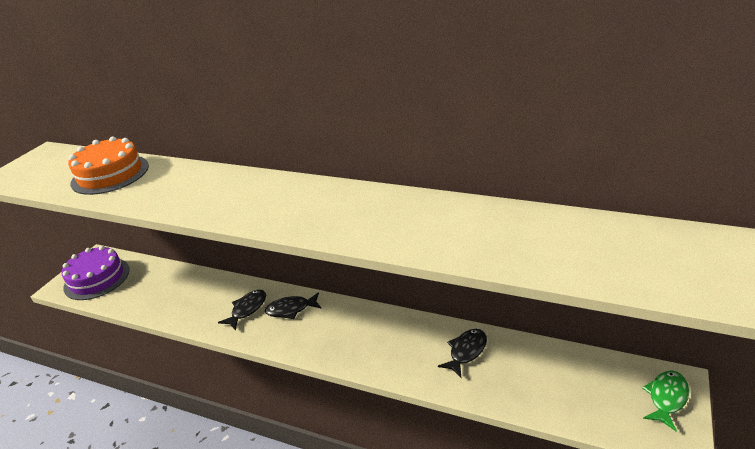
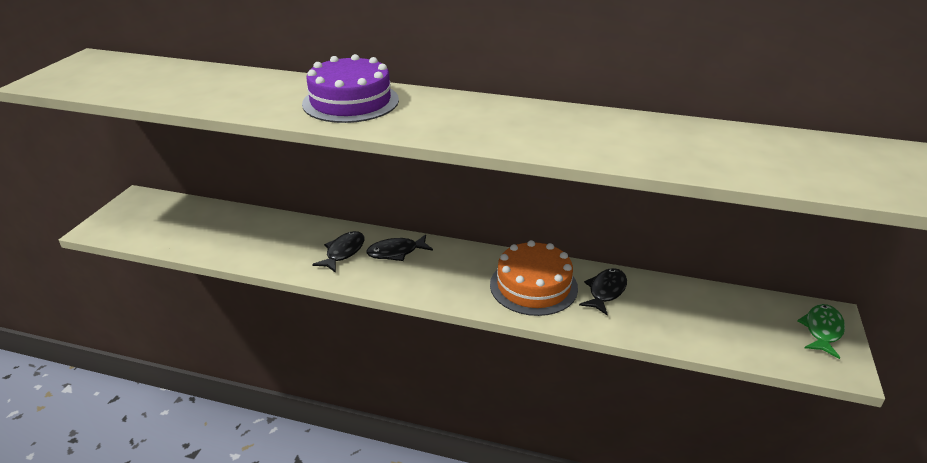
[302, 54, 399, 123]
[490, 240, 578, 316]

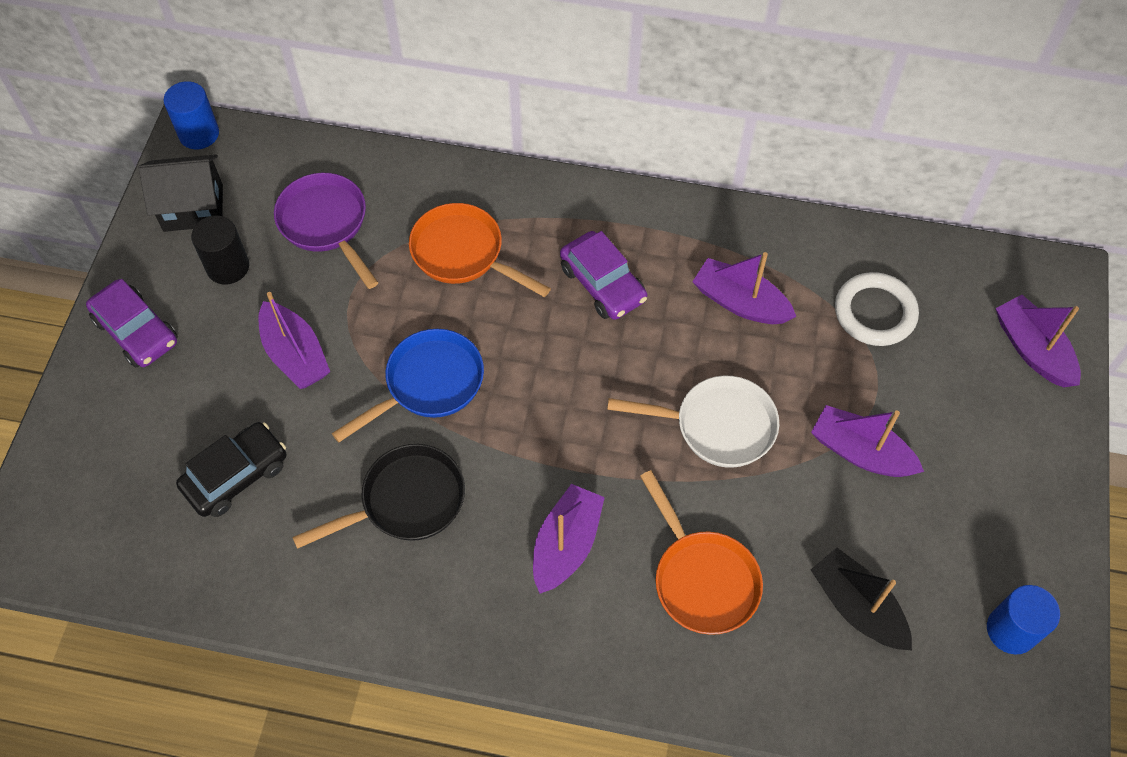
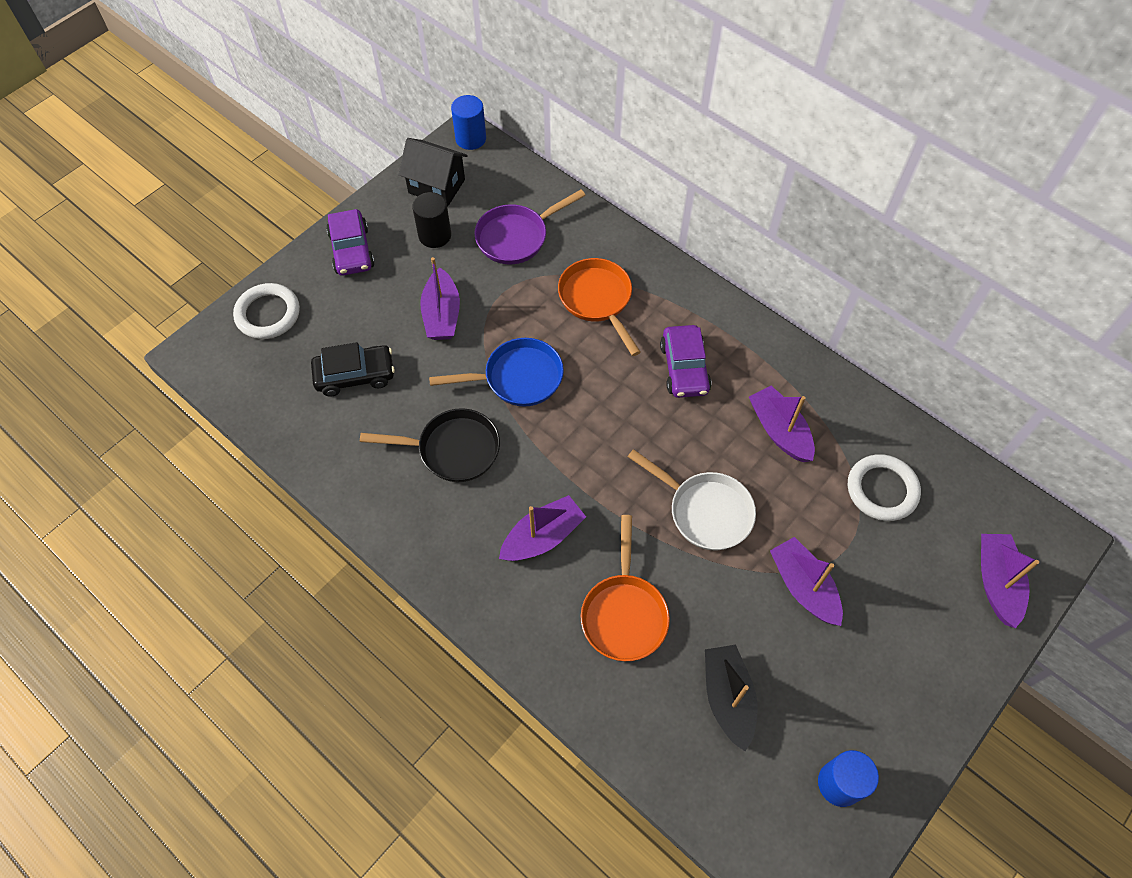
[233, 283, 300, 339]
[474, 190, 586, 264]

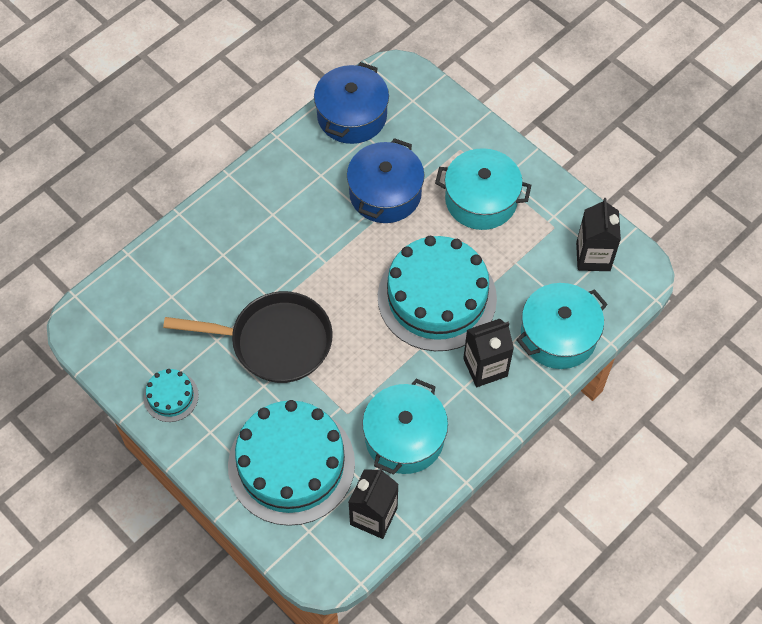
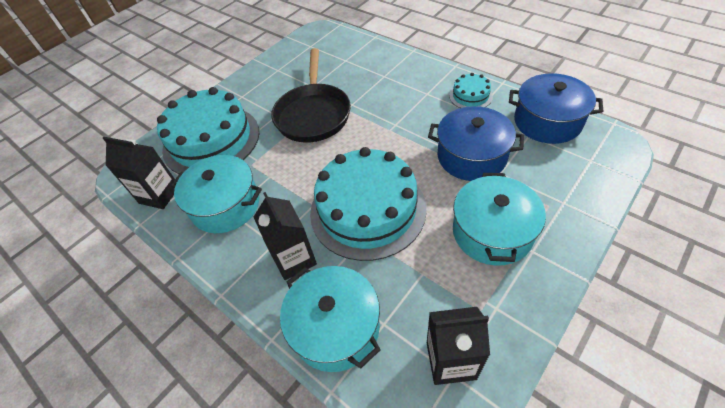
[449, 73, 493, 108]

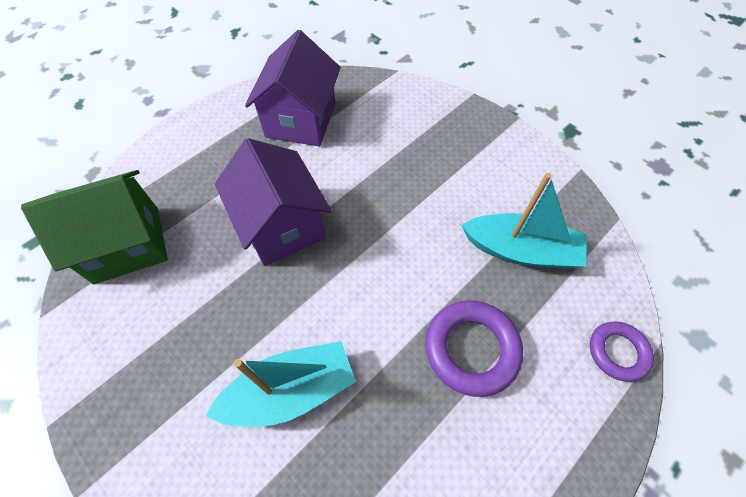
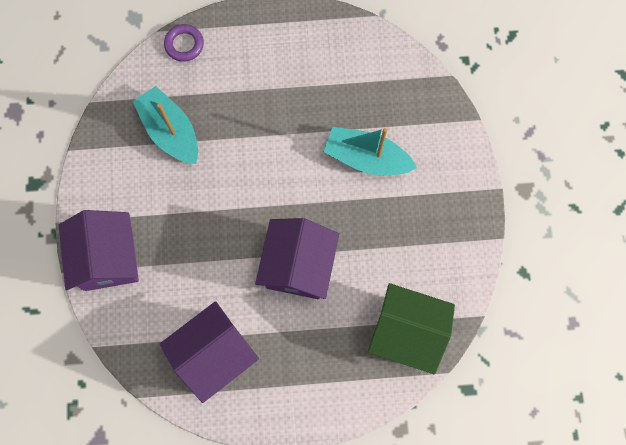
[59, 210, 139, 291]
[425, 300, 523, 397] (first image)

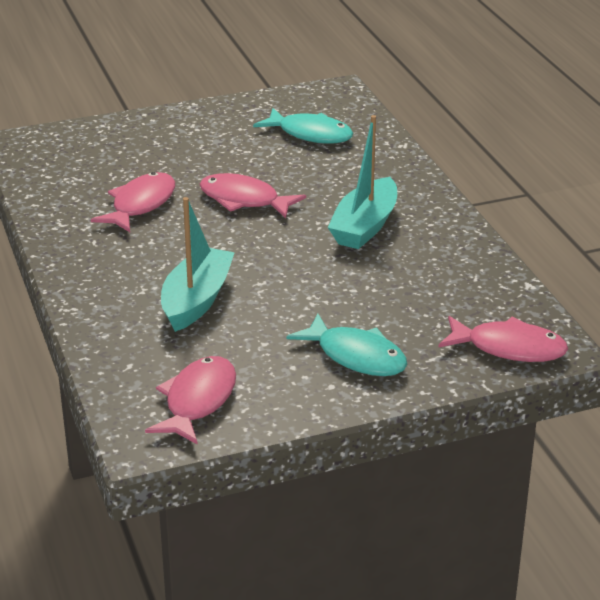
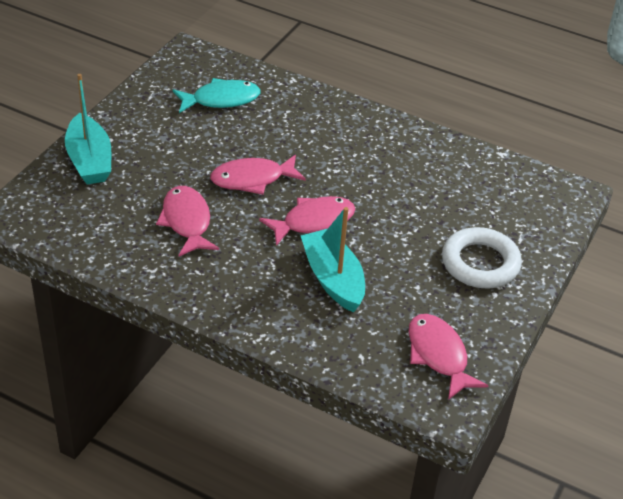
[65, 74, 111, 184]
[259, 196, 355, 246]
[442, 227, 522, 288]

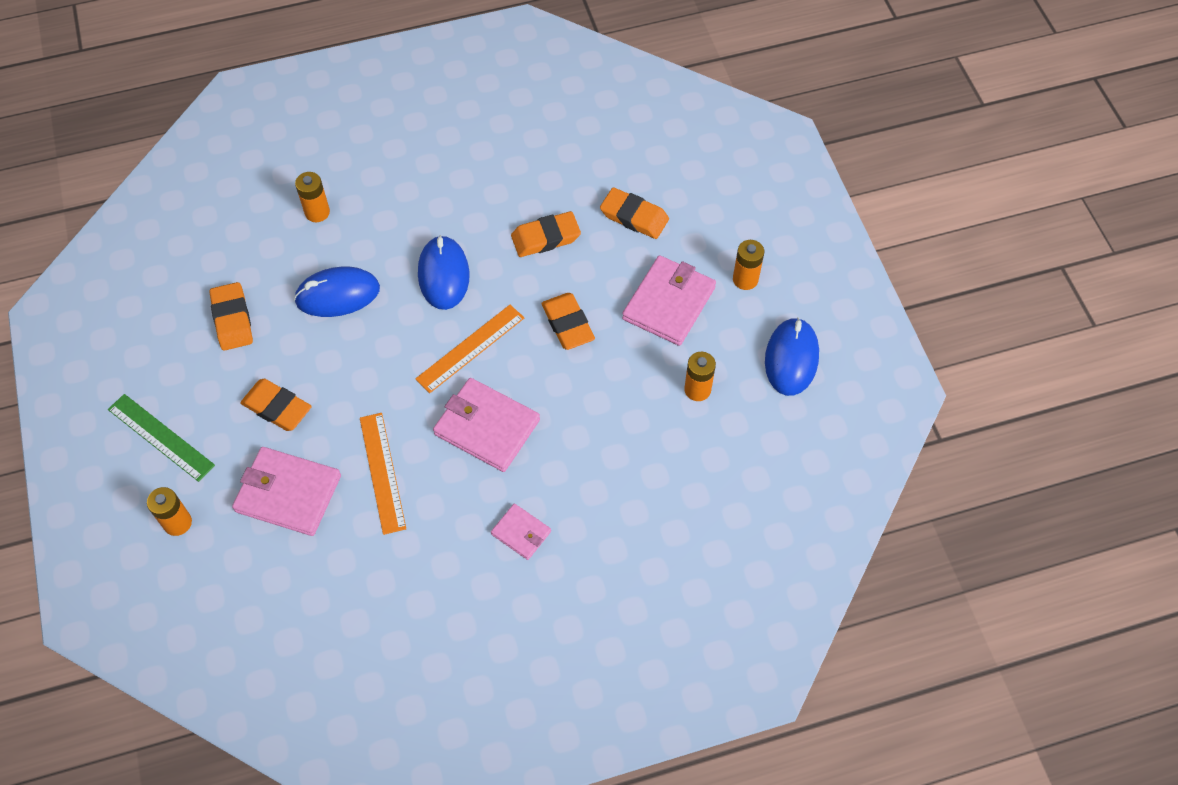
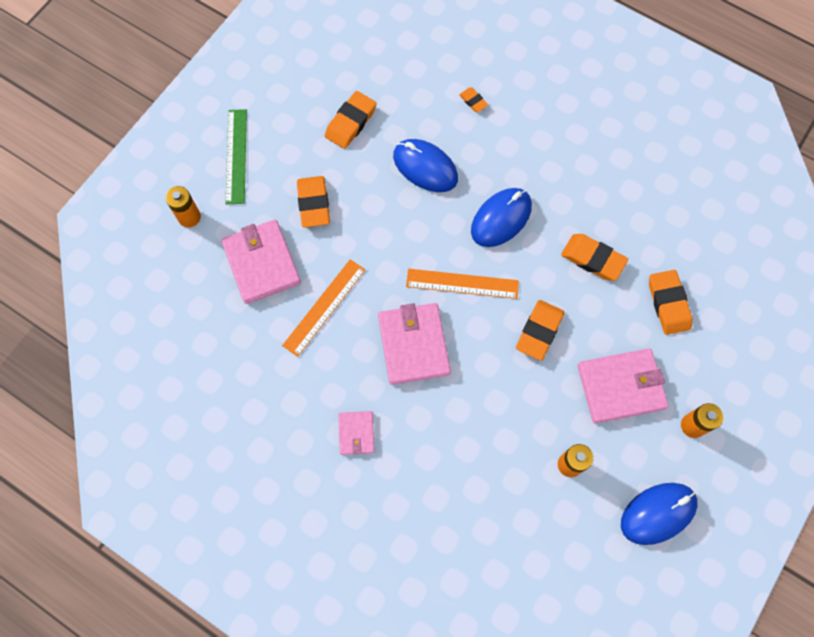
[459, 87, 488, 112]

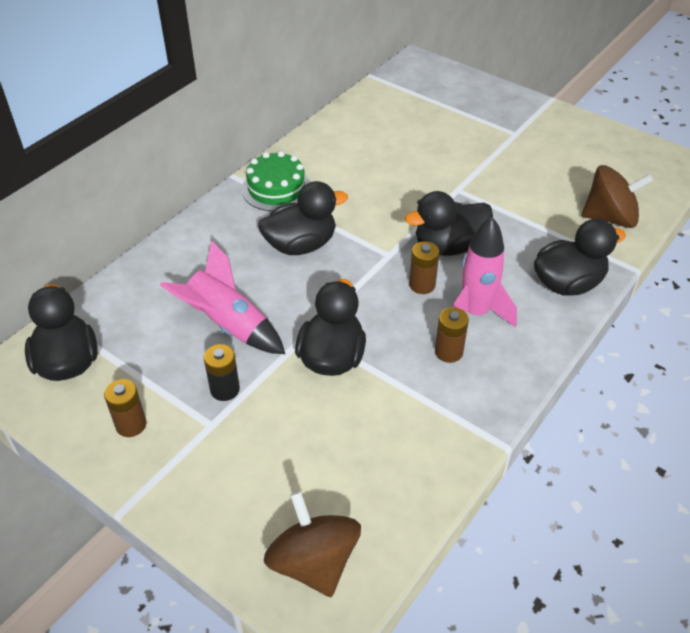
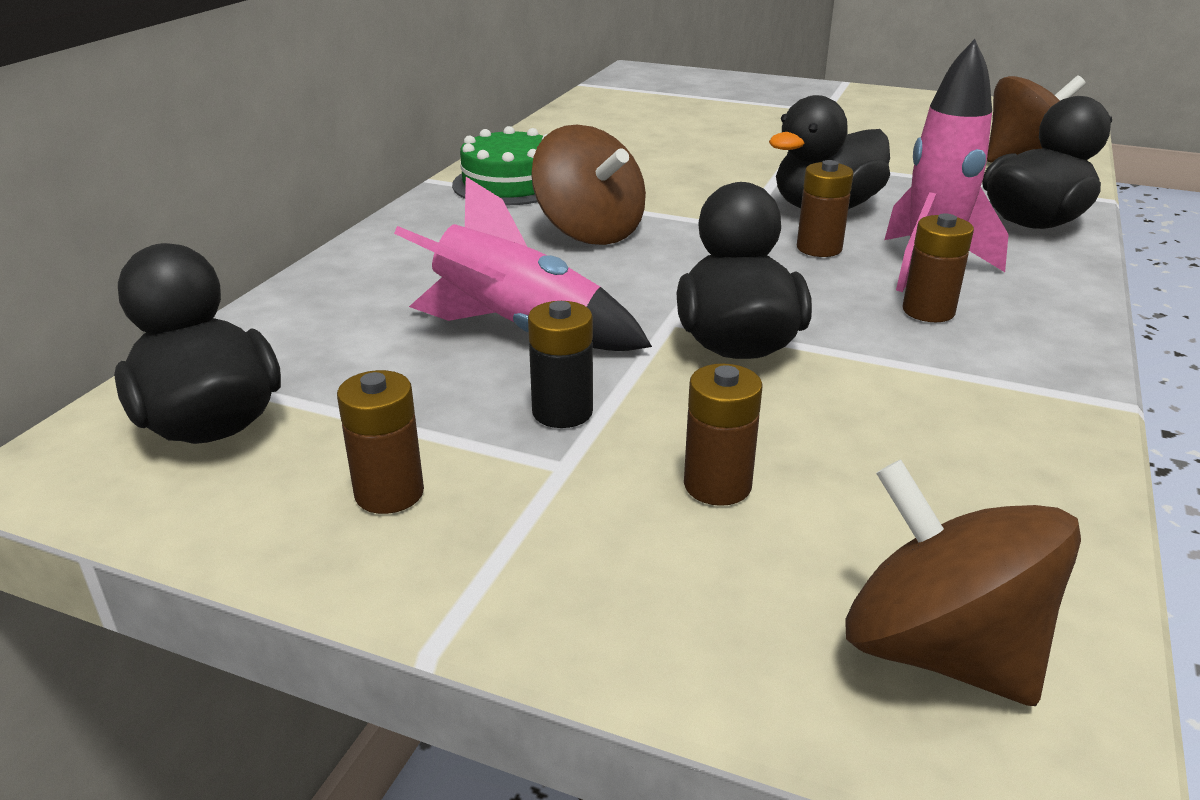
[531, 125, 646, 245]
[684, 363, 762, 506]

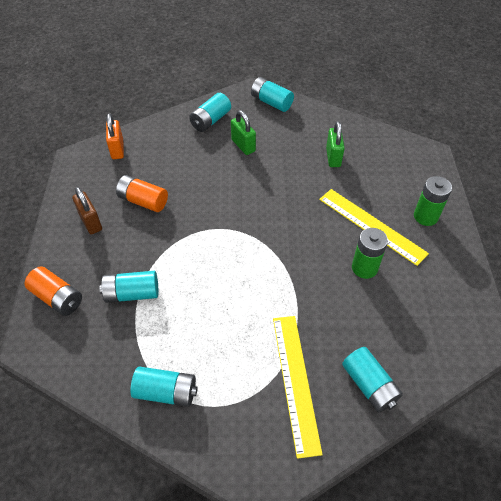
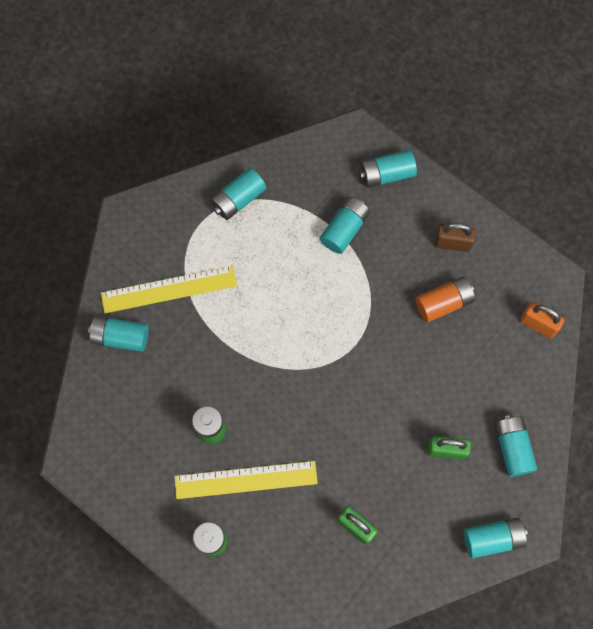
[101, 266, 237, 313]
[359, 150, 417, 188]

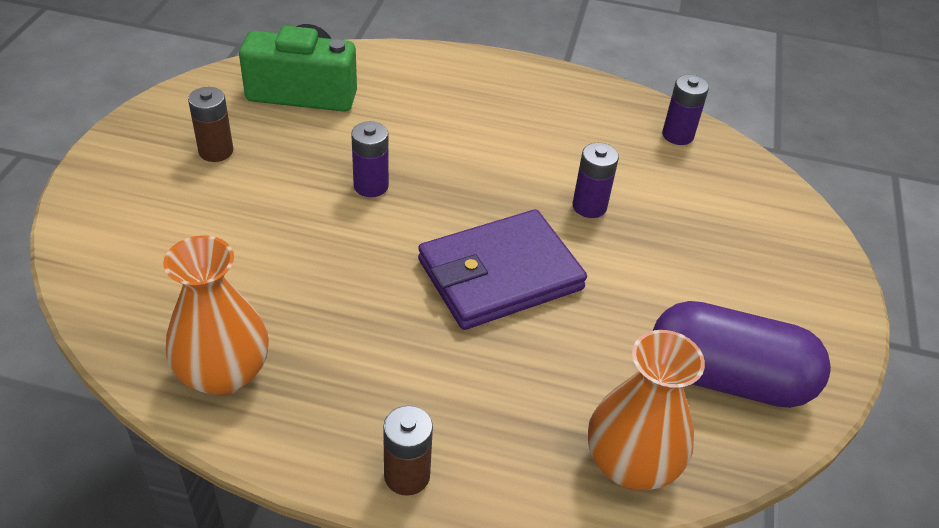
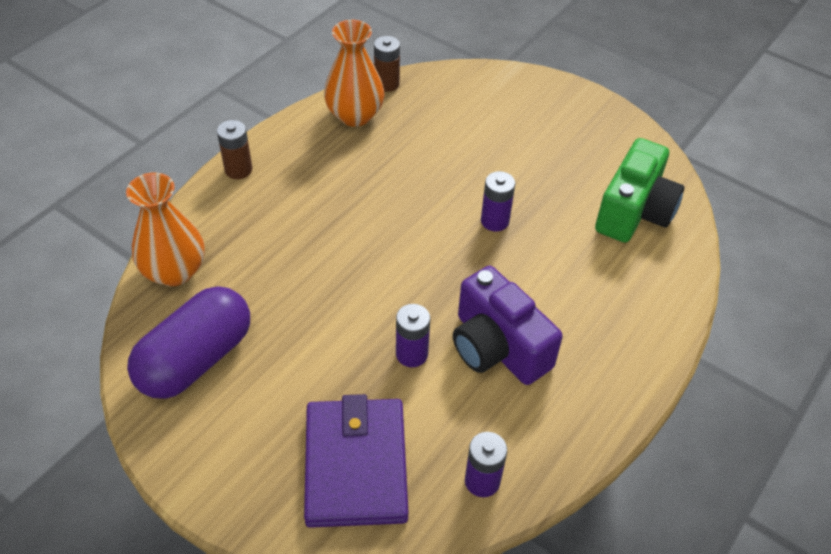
[304, 394, 409, 528]
[374, 36, 400, 92]
[453, 266, 563, 385]

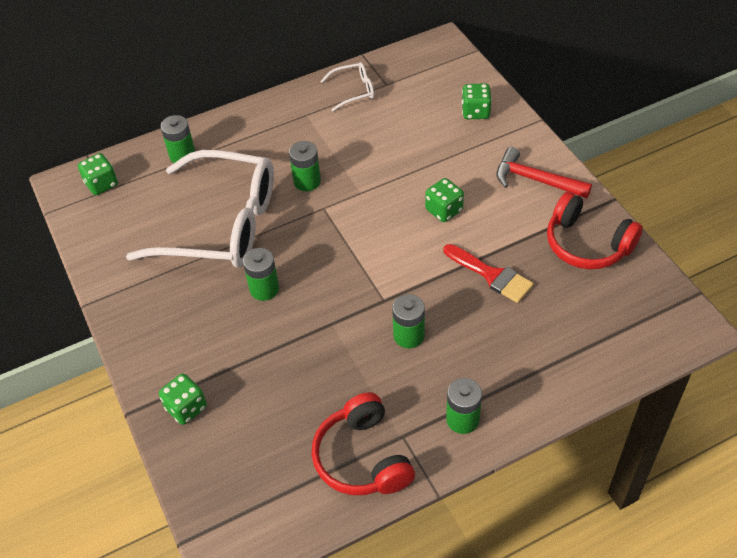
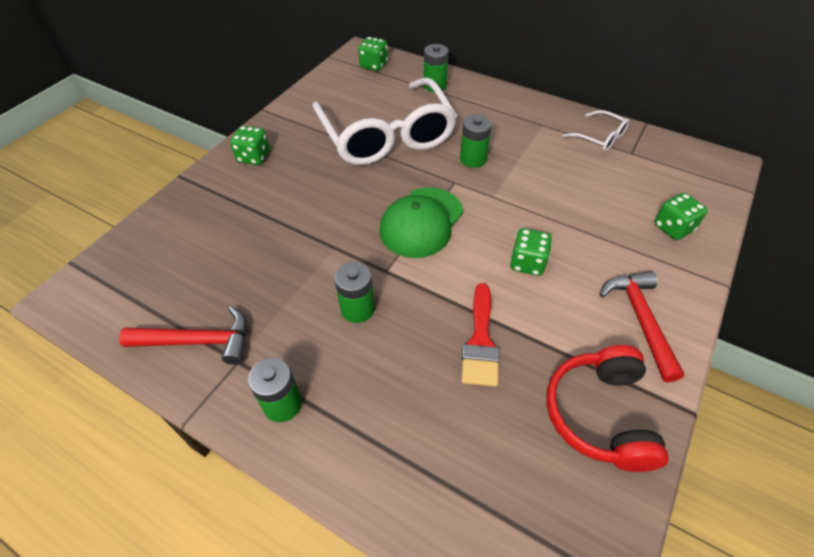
[119, 306, 247, 365]
[230, 126, 270, 165]
[380, 188, 463, 258]
[243, 248, 279, 301] (first image)

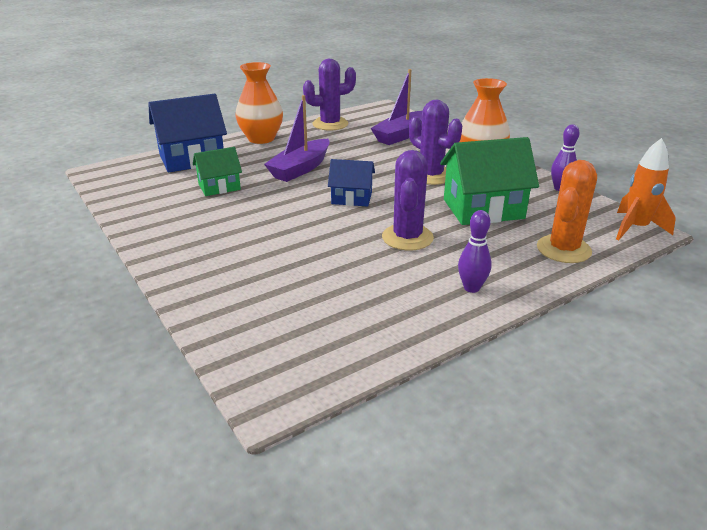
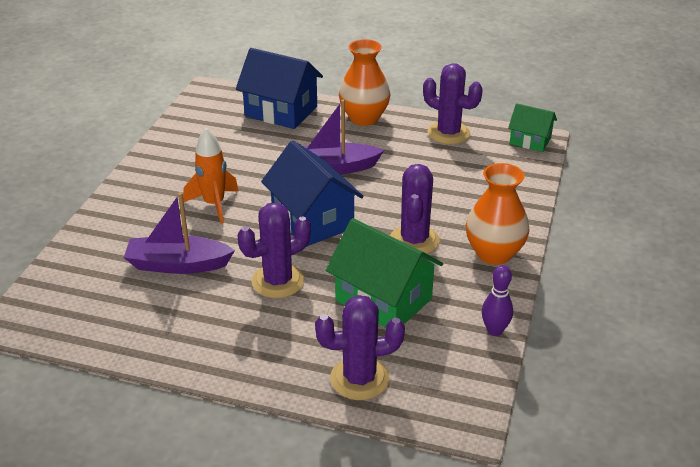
[124, 192, 235, 274]
[183, 128, 239, 224]
[261, 141, 363, 247]
[315, 295, 405, 400]
[508, 103, 557, 152]
[458, 210, 492, 293] (first image)

